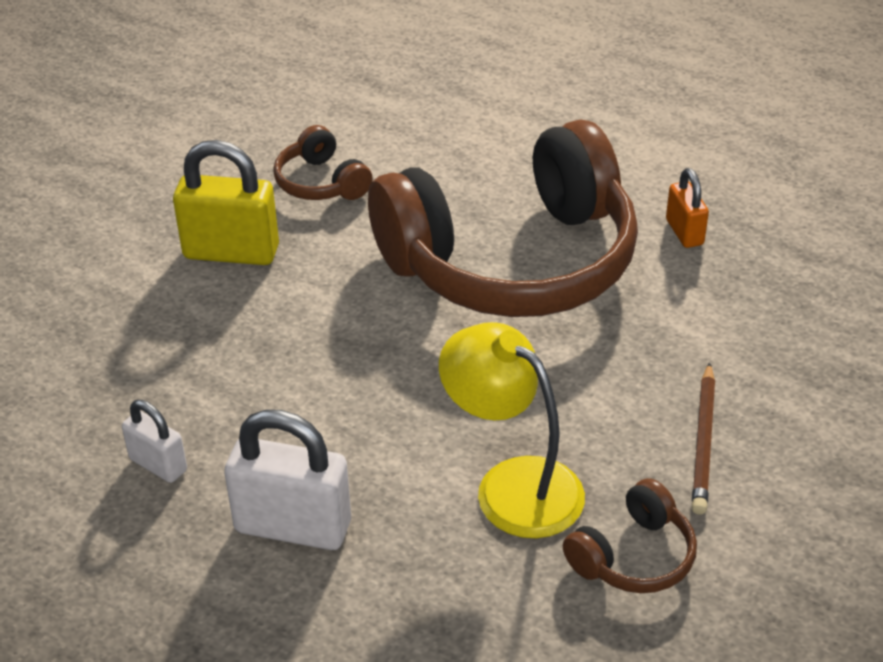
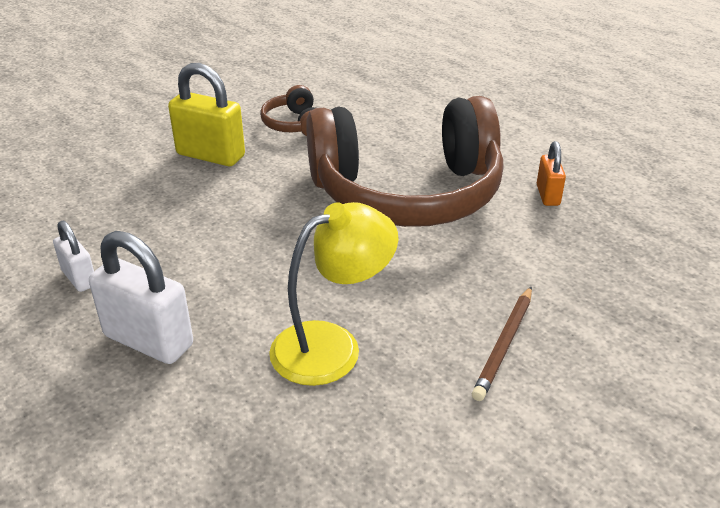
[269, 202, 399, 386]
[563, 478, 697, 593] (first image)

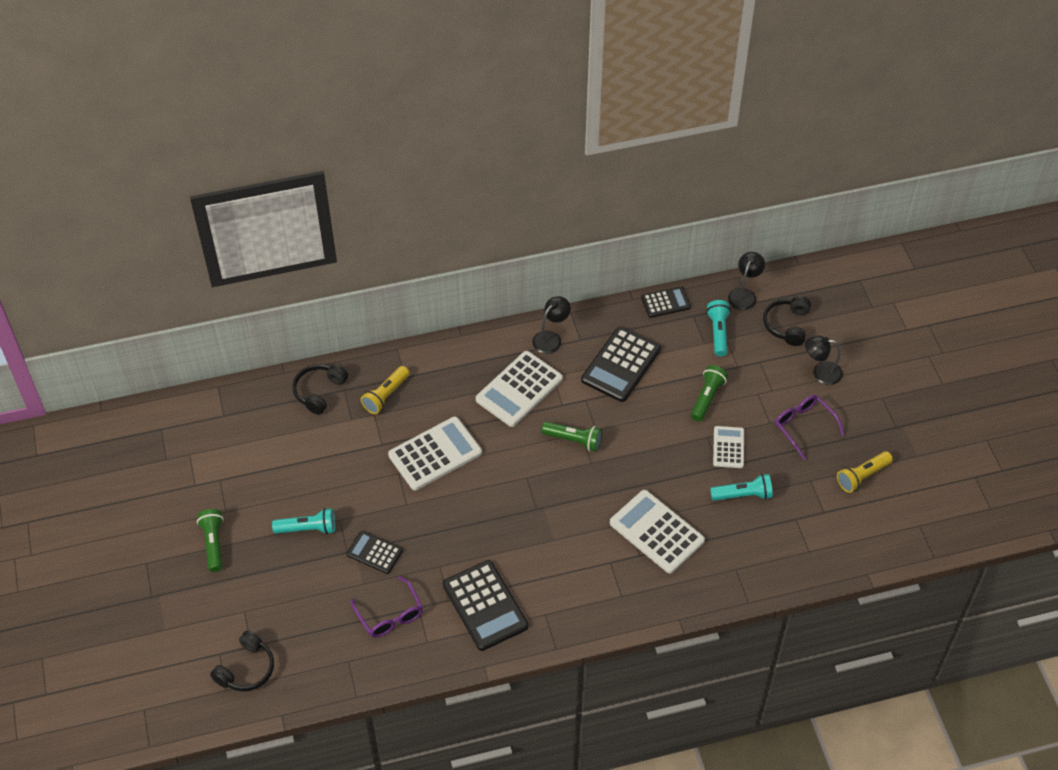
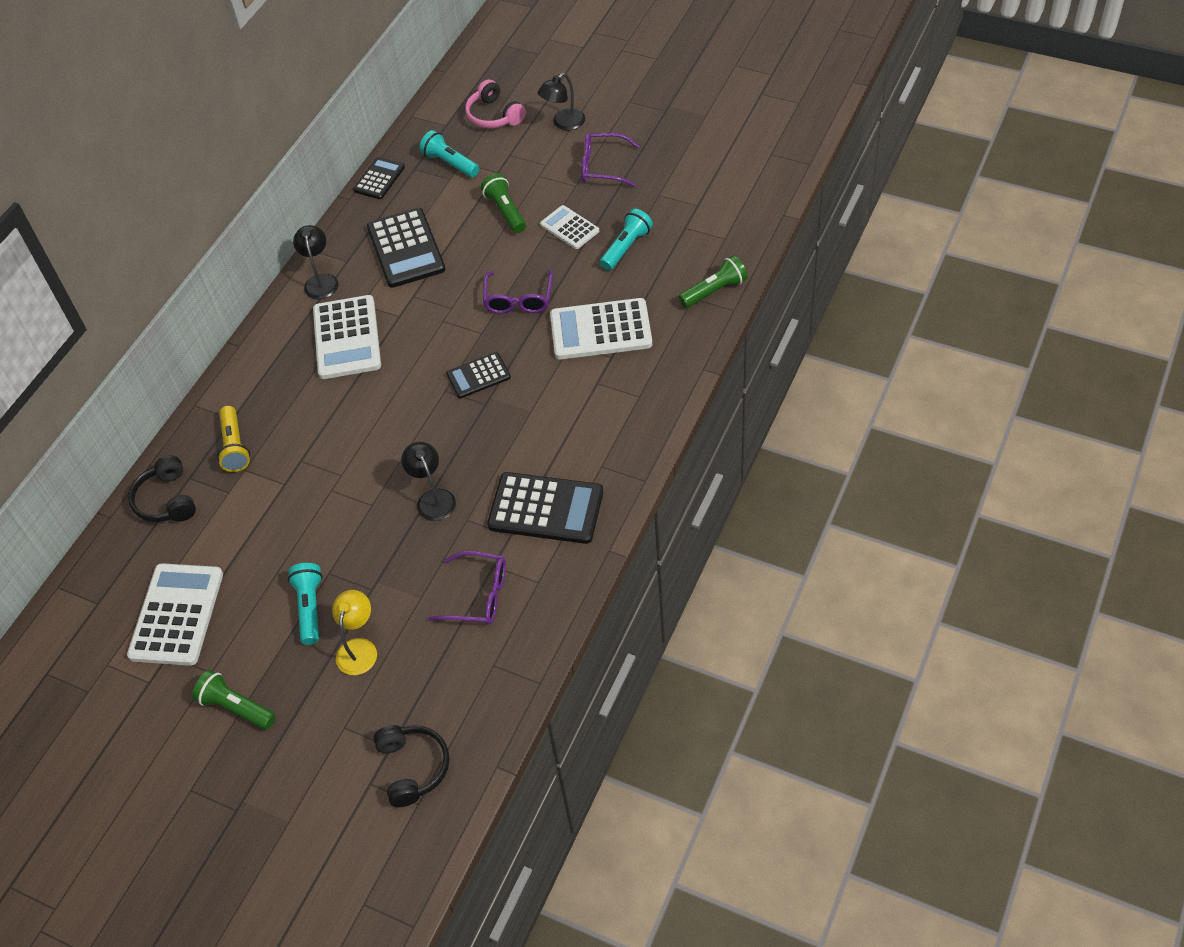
[127, 563, 223, 666]
[288, 563, 323, 645]
[332, 590, 377, 675]
[401, 442, 456, 521]
[446, 352, 511, 398]
[465, 79, 526, 128]
[483, 270, 553, 314]
[679, 255, 748, 308]
[837, 451, 893, 493] (first image)

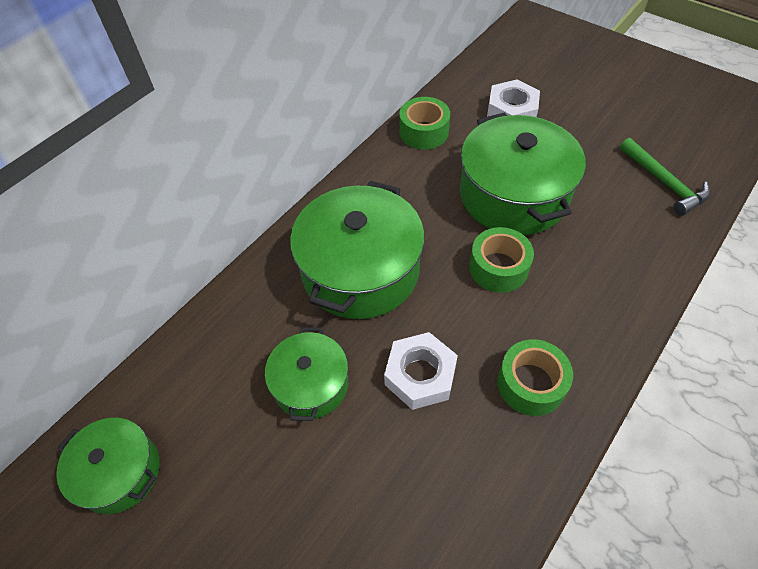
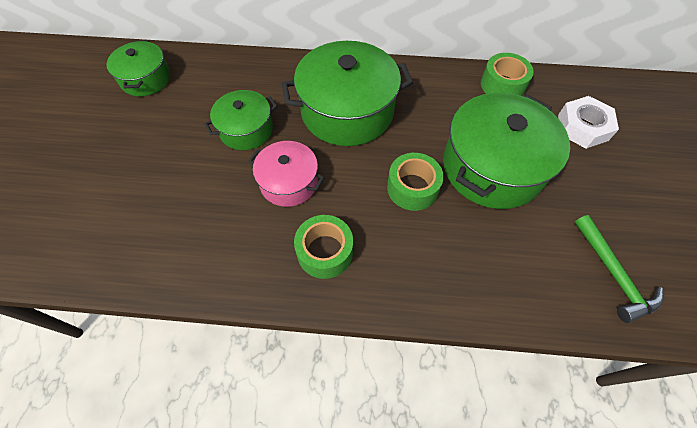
[249, 141, 324, 207]
[574, 215, 663, 323]

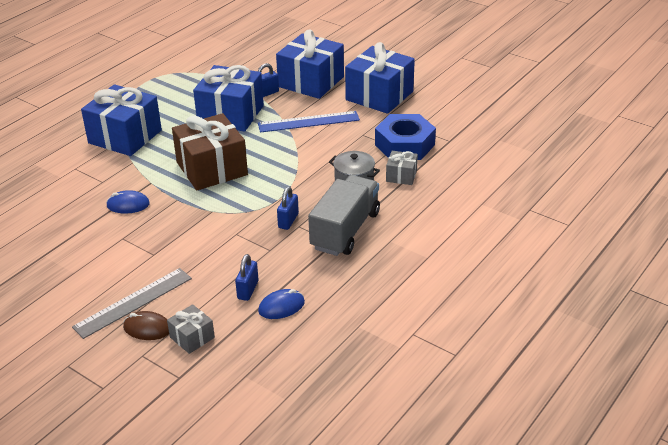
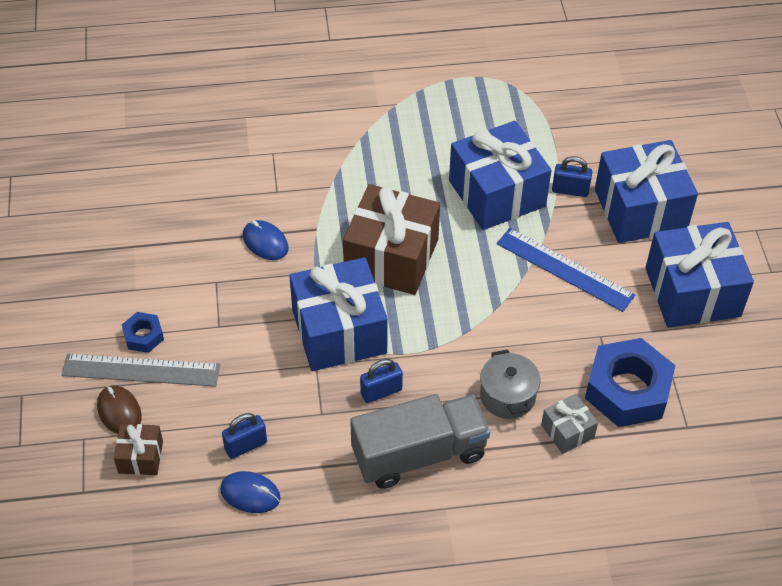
[114, 424, 163, 475]
[122, 312, 164, 353]
[289, 257, 388, 371]

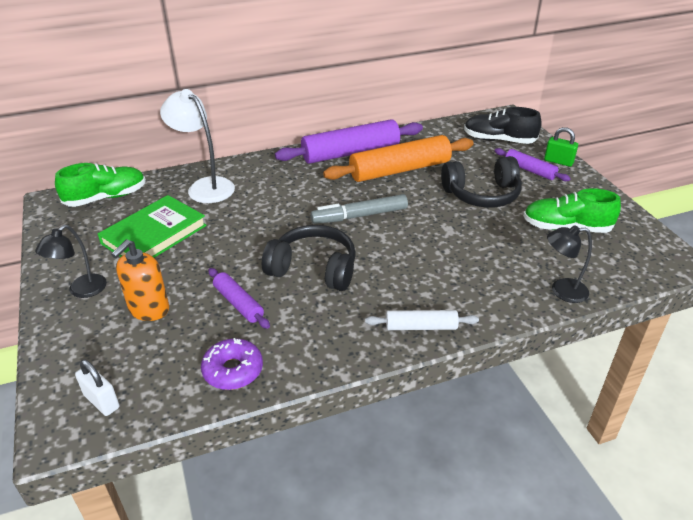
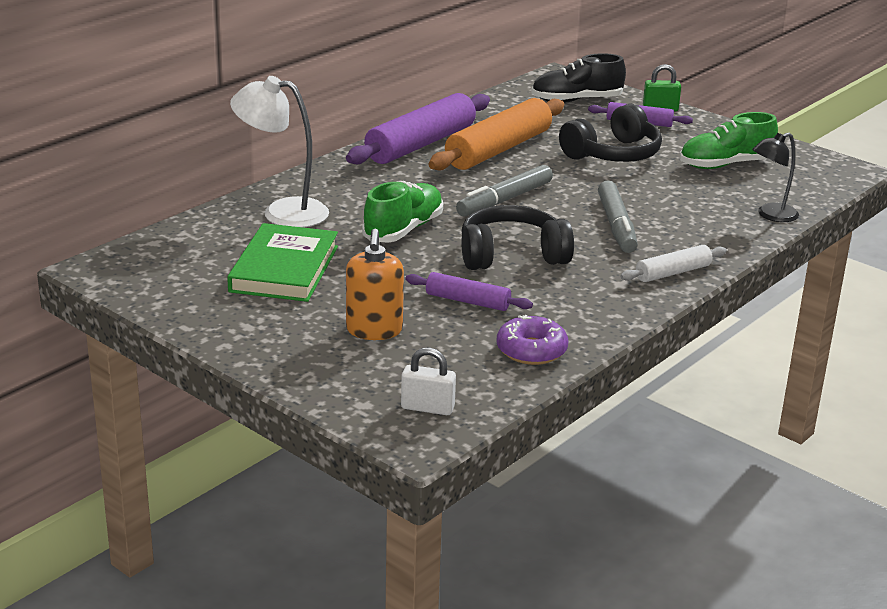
[362, 181, 443, 243]
[598, 180, 638, 253]
[35, 225, 107, 298] (first image)

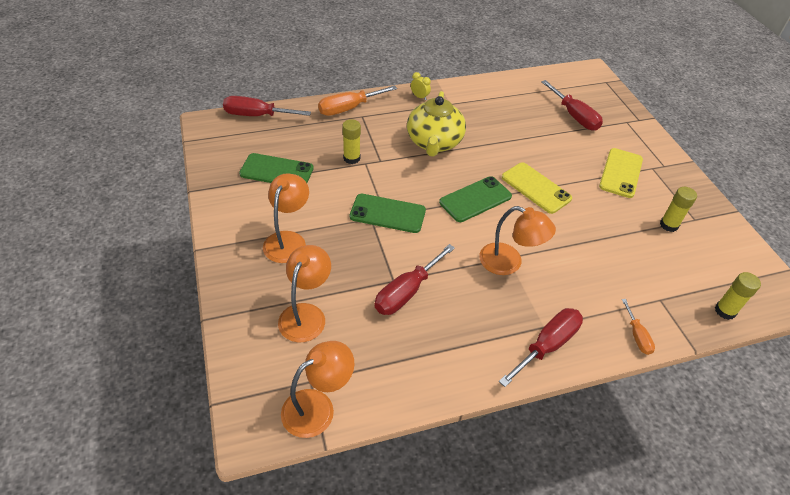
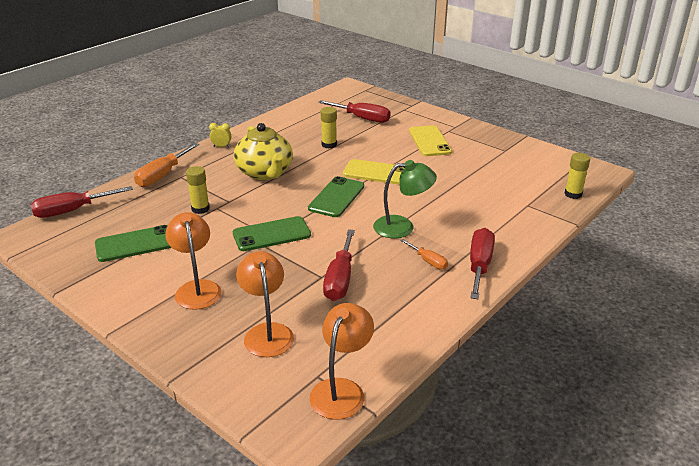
[321, 107, 337, 148]
[373, 160, 437, 238]
[400, 239, 448, 270]

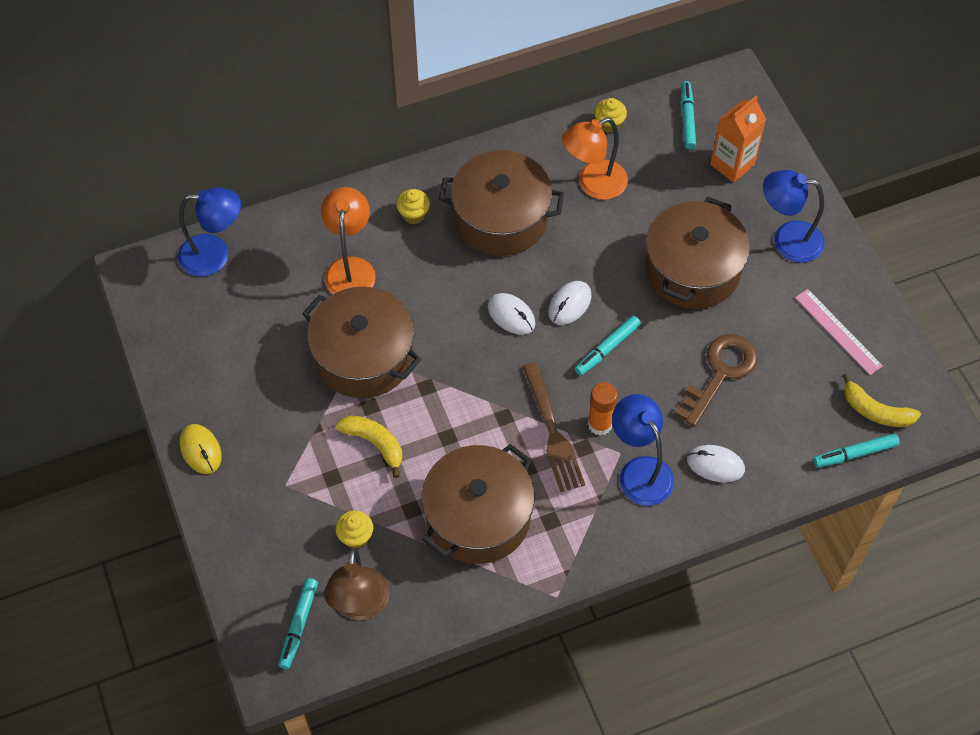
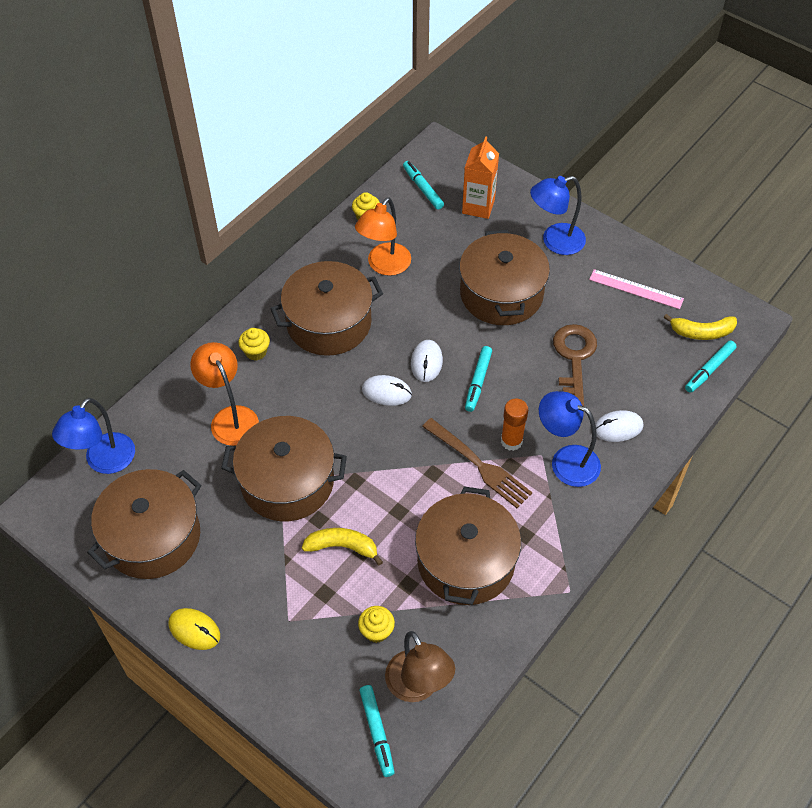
[52, 398, 135, 474]
[87, 469, 201, 579]

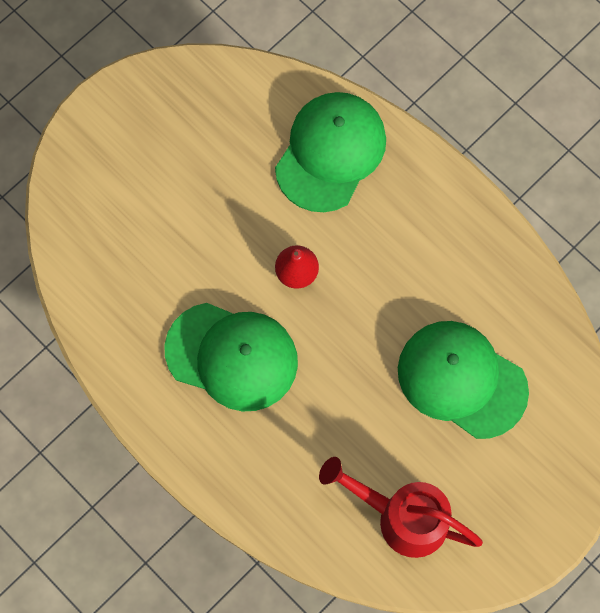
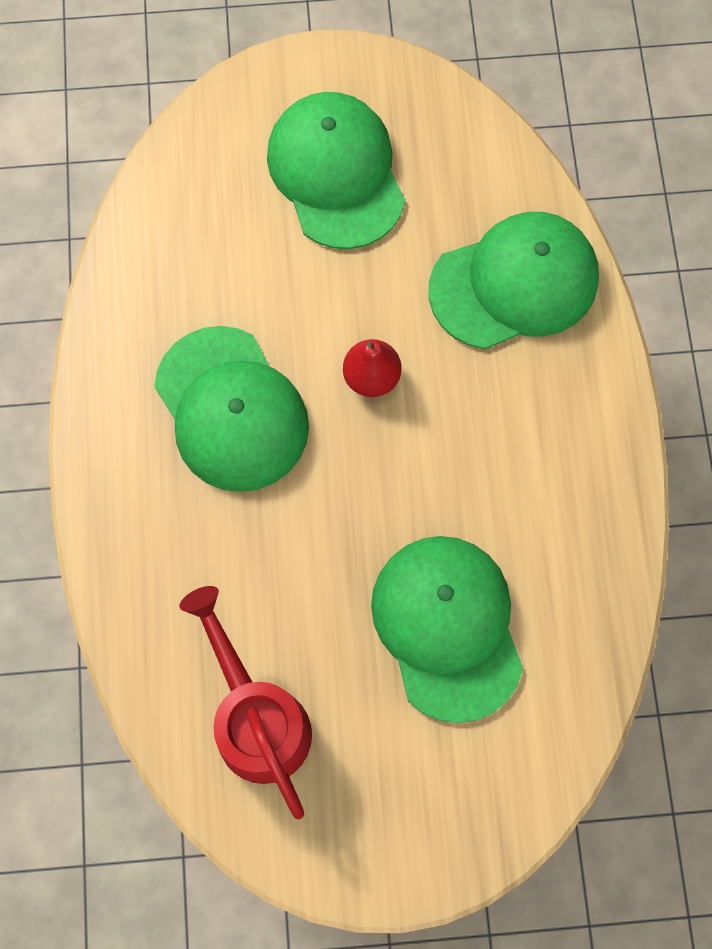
[267, 92, 405, 249]

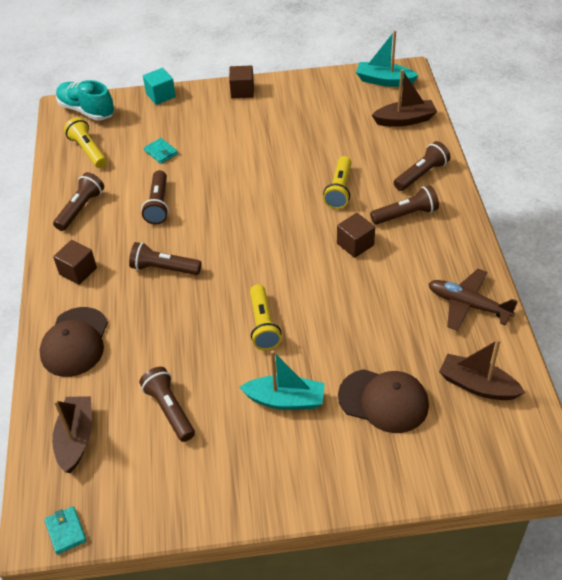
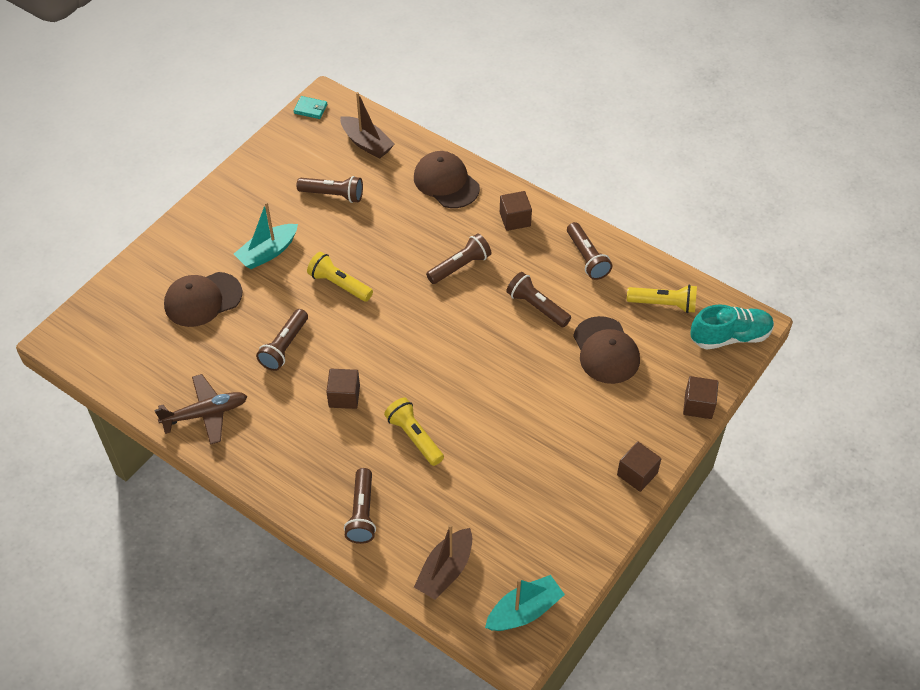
[256, 309, 308, 371]
[573, 316, 640, 384]
[683, 376, 718, 419]
[439, 339, 525, 400] (first image)

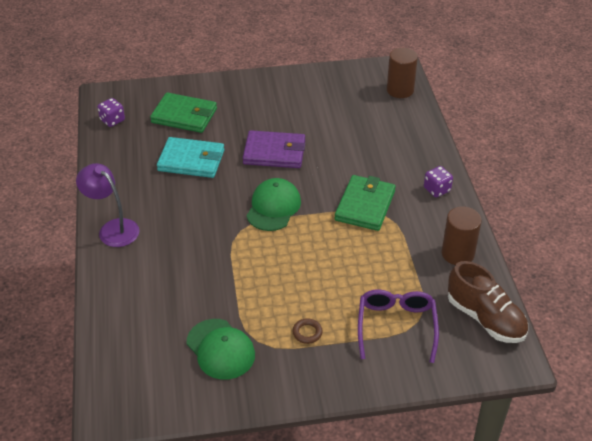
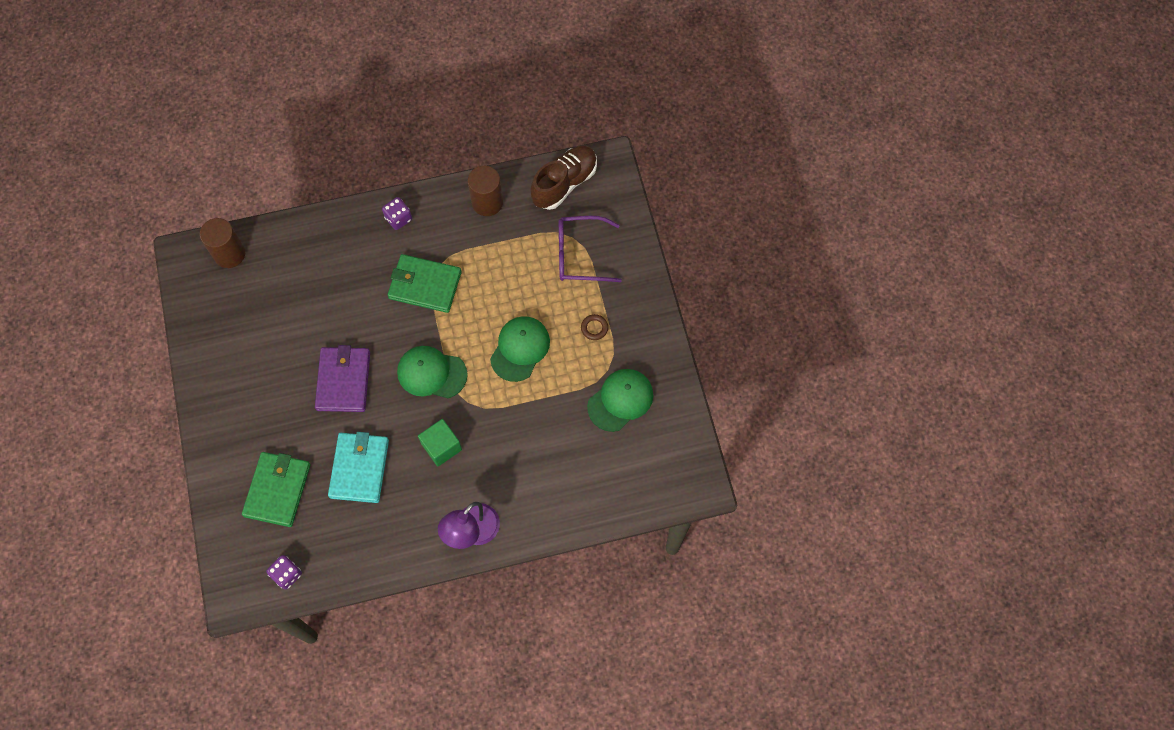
[418, 419, 462, 466]
[490, 316, 550, 382]

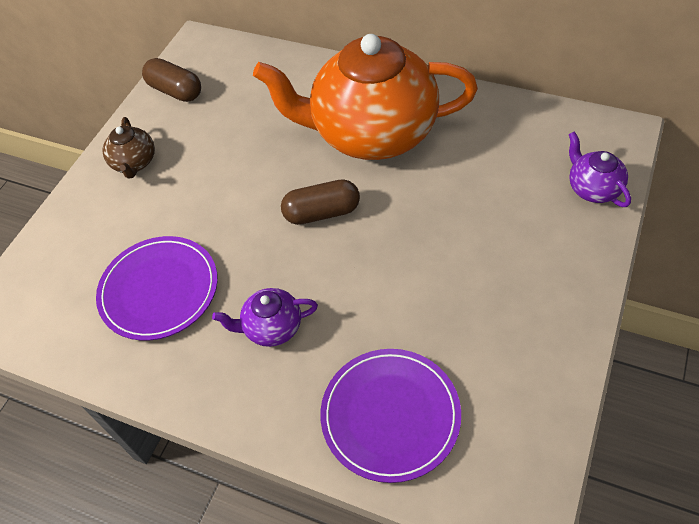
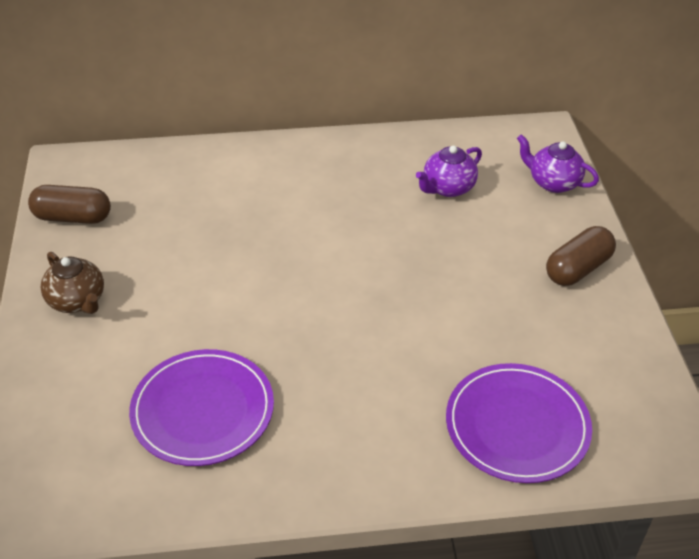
[416, 145, 482, 197]
[546, 226, 616, 286]
[253, 34, 478, 160] (first image)

